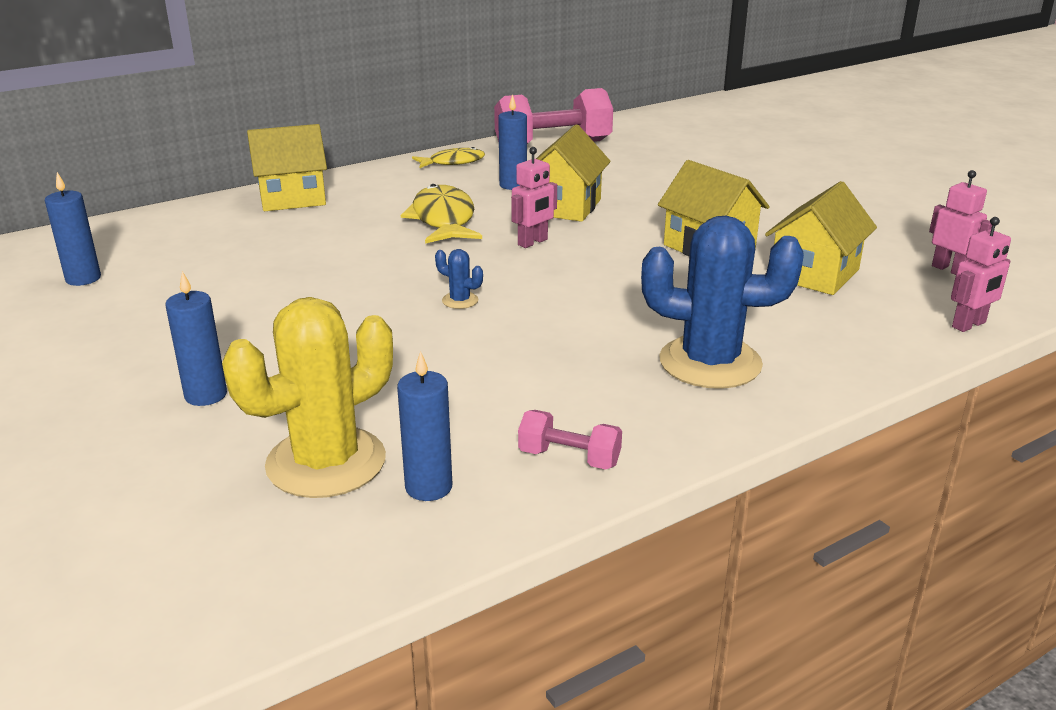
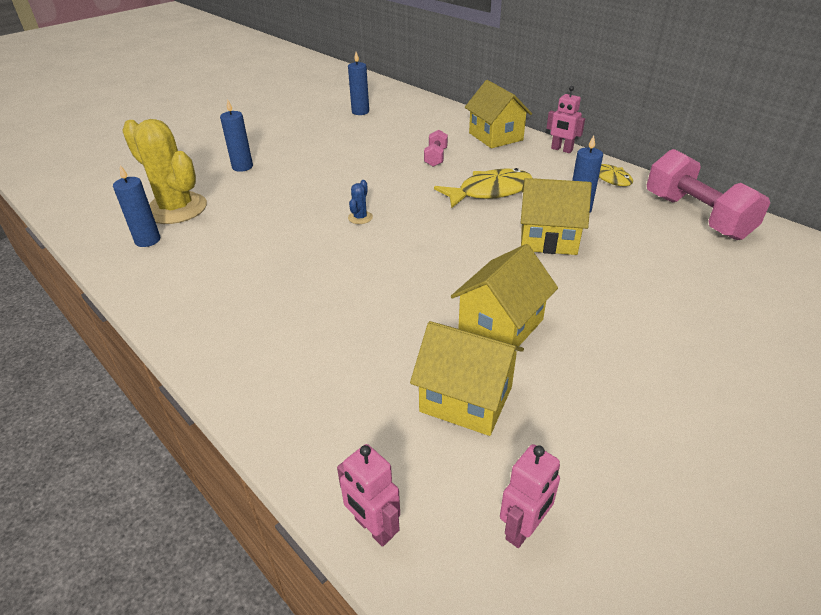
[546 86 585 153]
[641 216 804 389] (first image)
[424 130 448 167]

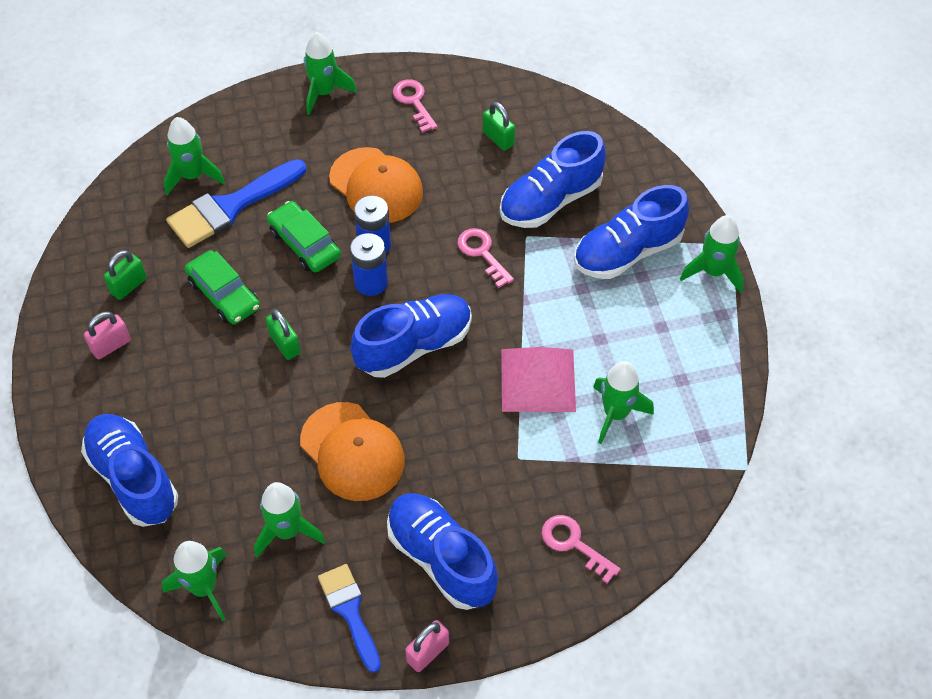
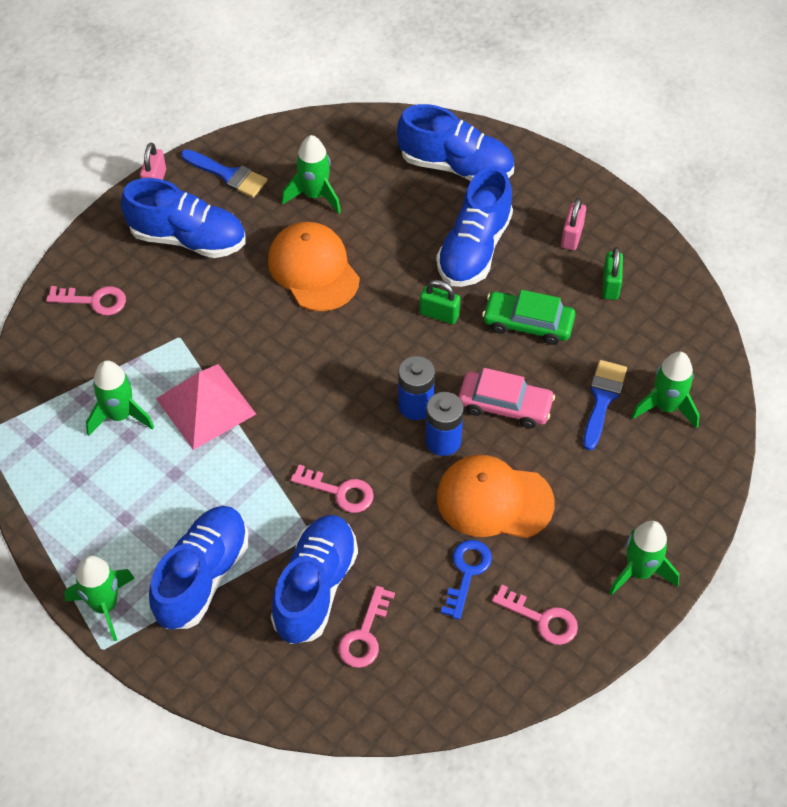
[483 101 515 151] (first image)
[583 360 627 450]
[459 368 555 428]
[436 166 513 287]
[268 222 360 311]
[162 541 227 622] (first image)
[441 540 492 620]
[338 586 395 668]

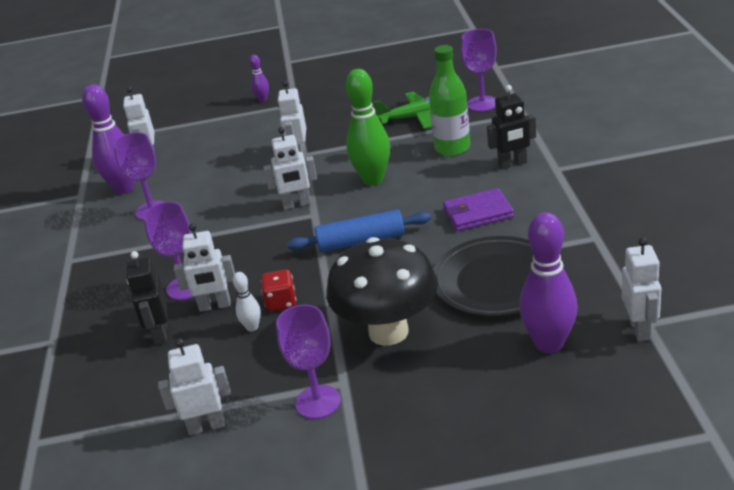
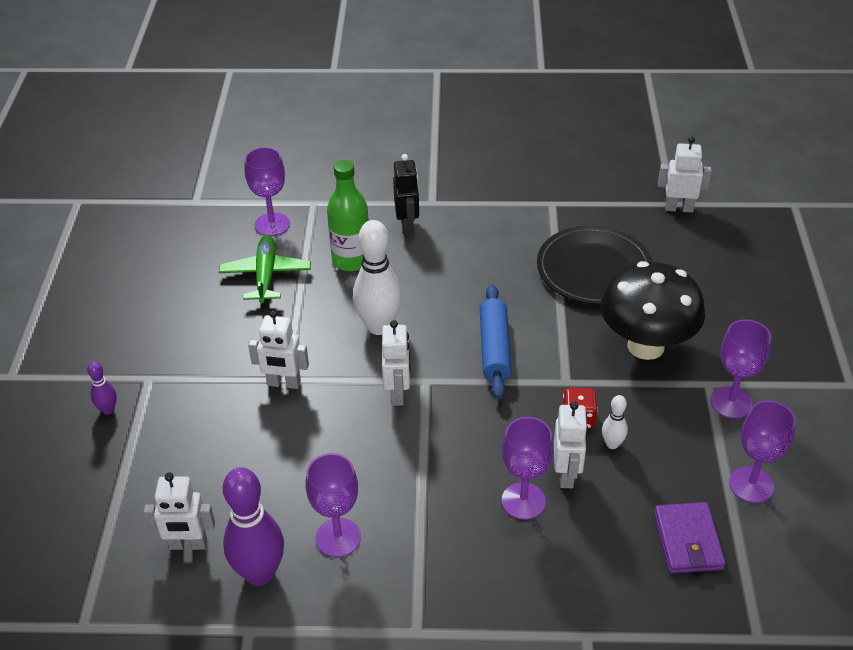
[353 220 402 335]
[654 502 726 574]
[519 212 578 353] (first image)
[127 251 167 345] (first image)
[729 400 796 503]

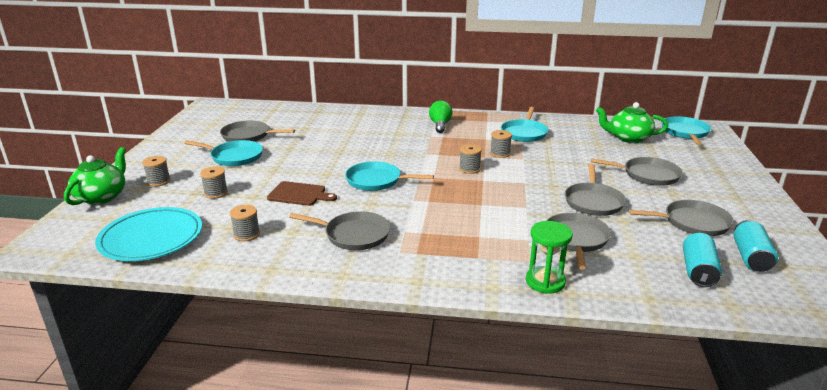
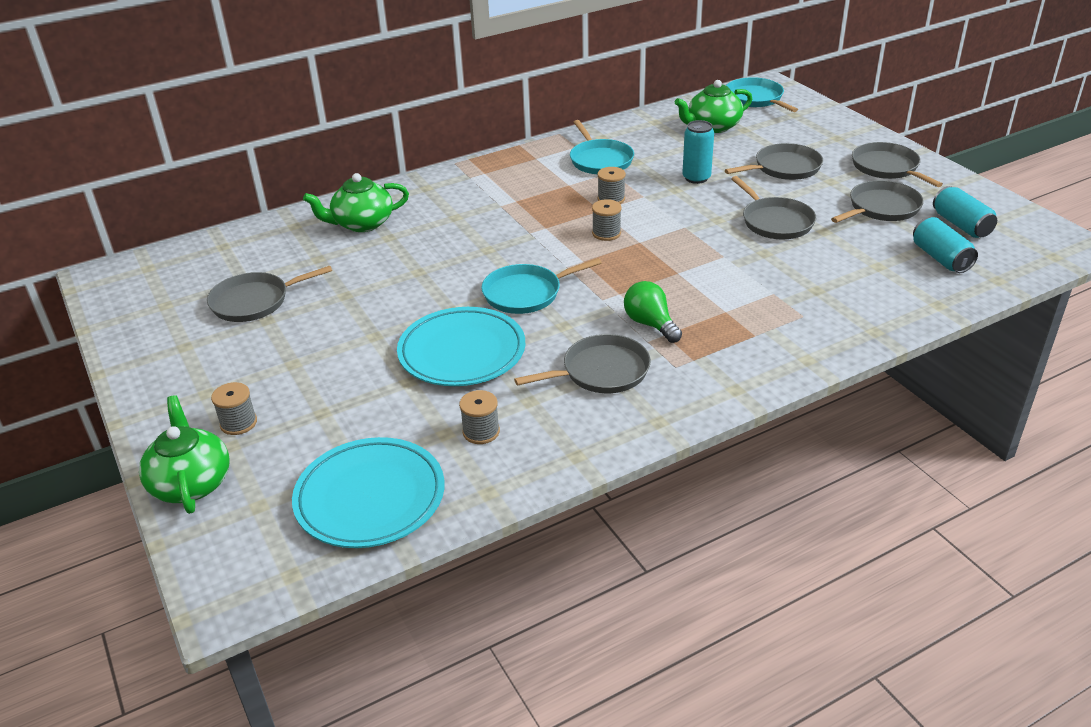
[624 281 682 343]
[184 140 263 166] (first image)
[200 167 228 199] (first image)
[397 307 525 386]
[852 142 943 187]
[526 221 573 294] (first image)
[682 120 714 184]
[303 173 409 232]

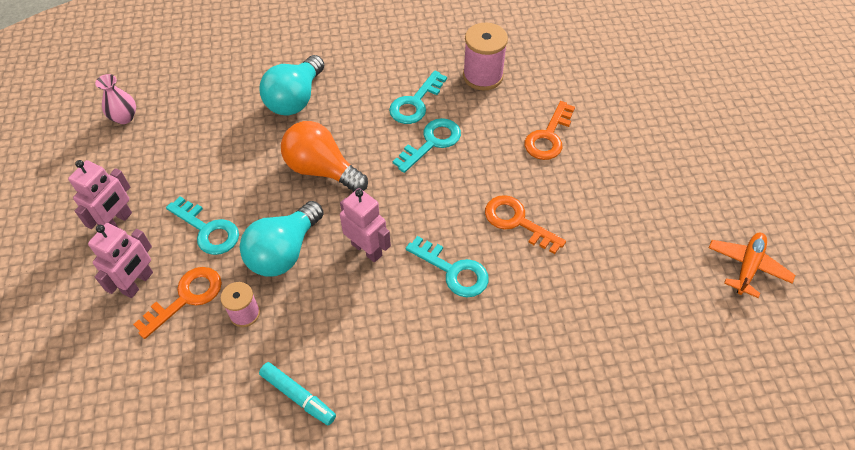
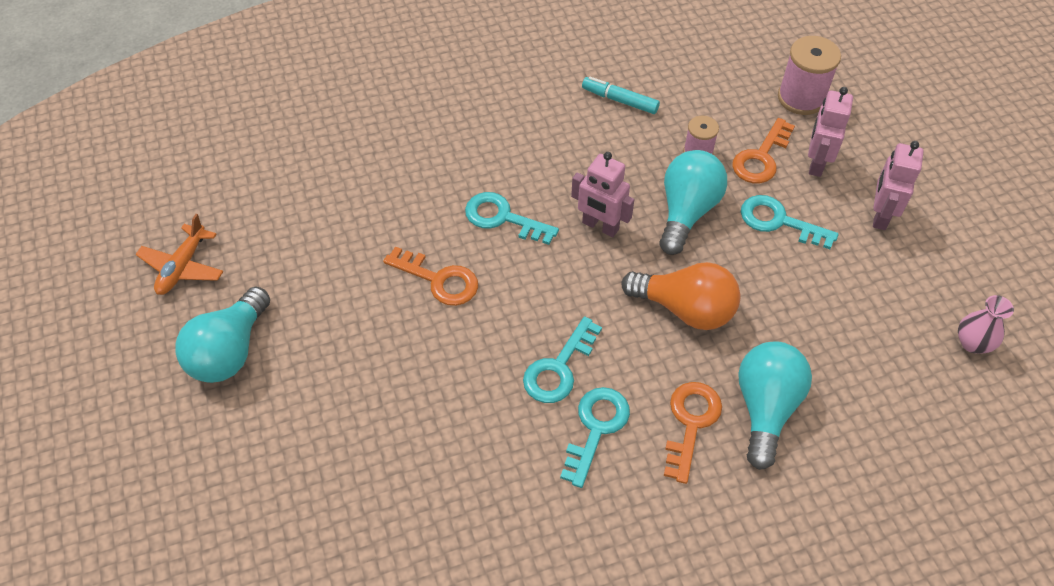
[778 36 841 115]
[664 382 722 484]
[175 286 270 383]

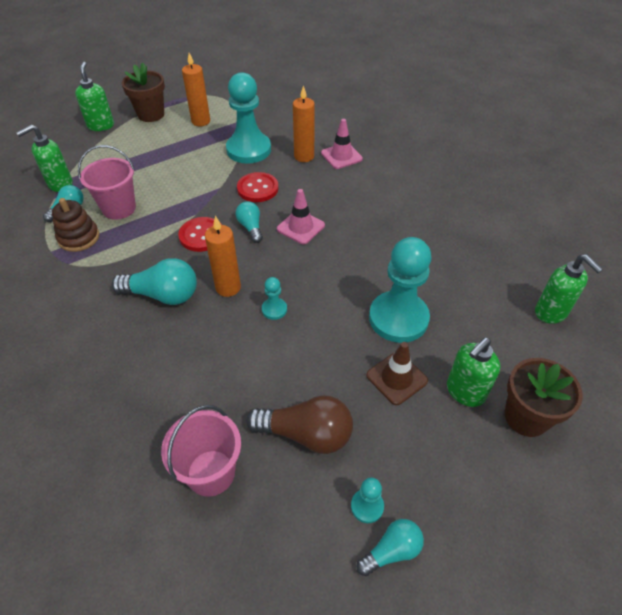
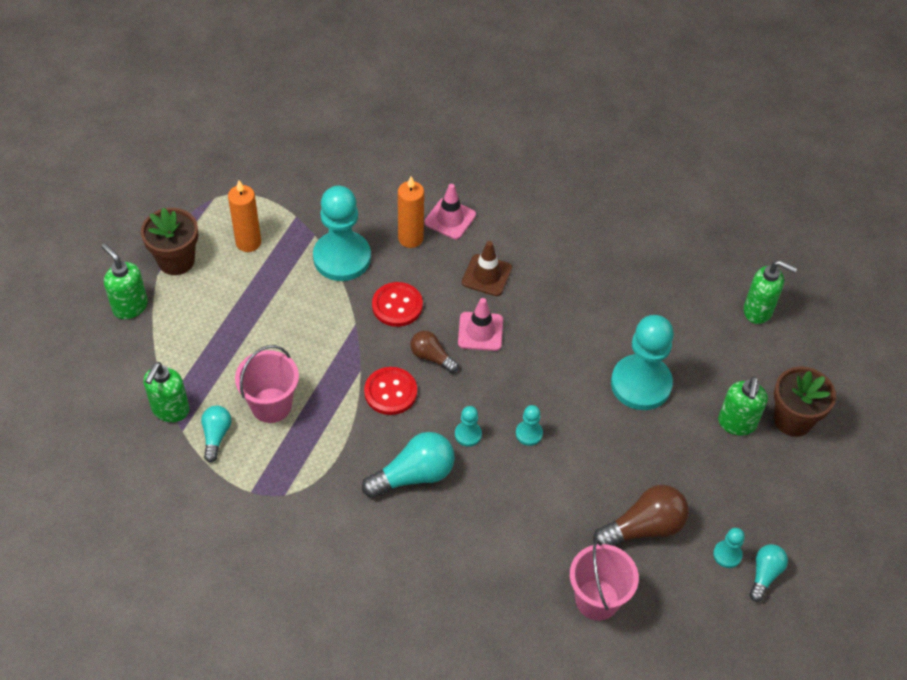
[52 198 99 252] (first image)
[410 331 458 373]
[455 406 482 447]
[462 241 512 296]

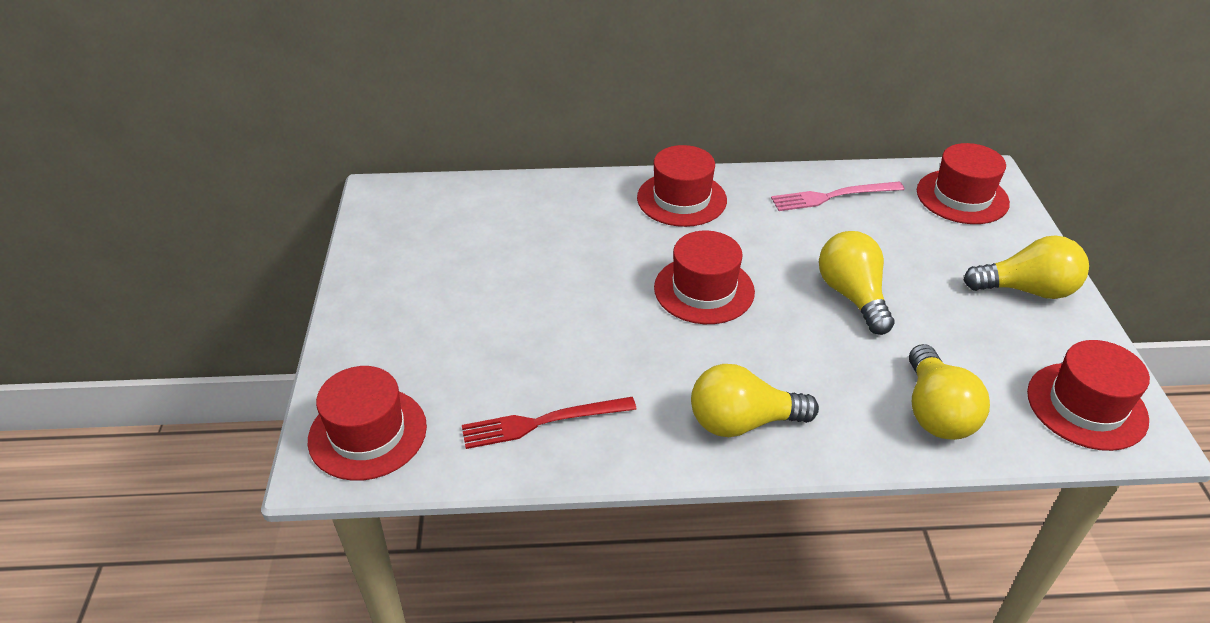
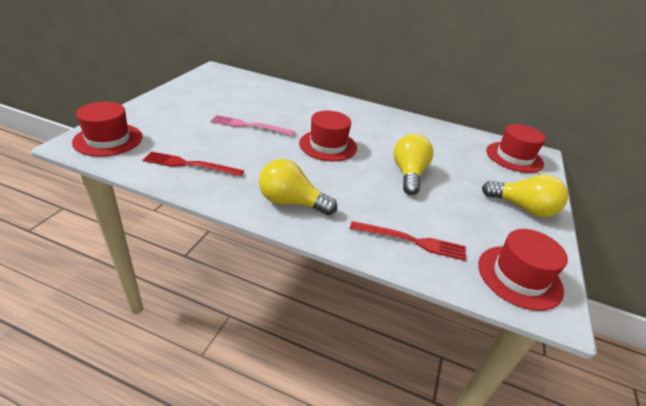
[637 145 727 227] (first image)
[211 115 295 136]
[350 221 466 261]

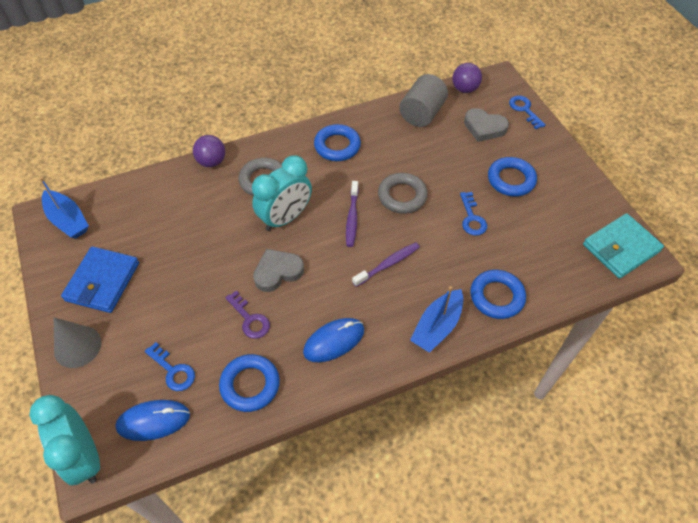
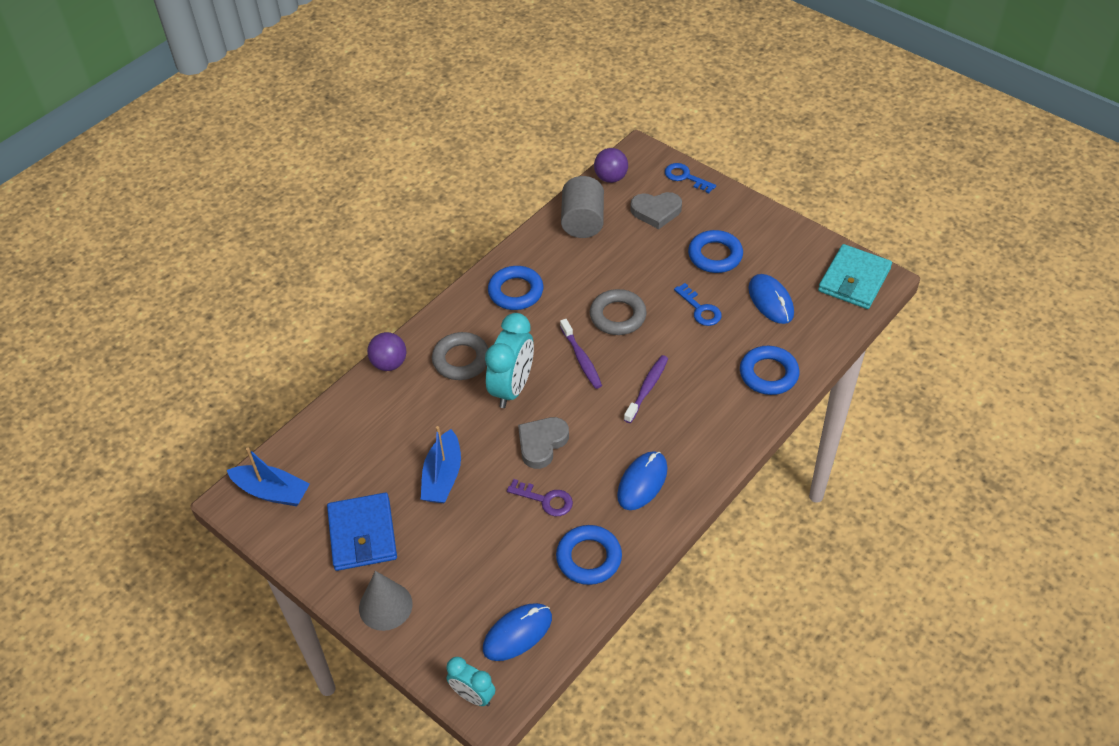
[421 426 461 503]
[145 342 195 391] (first image)
[446 657 495 706]
[748 274 794 324]

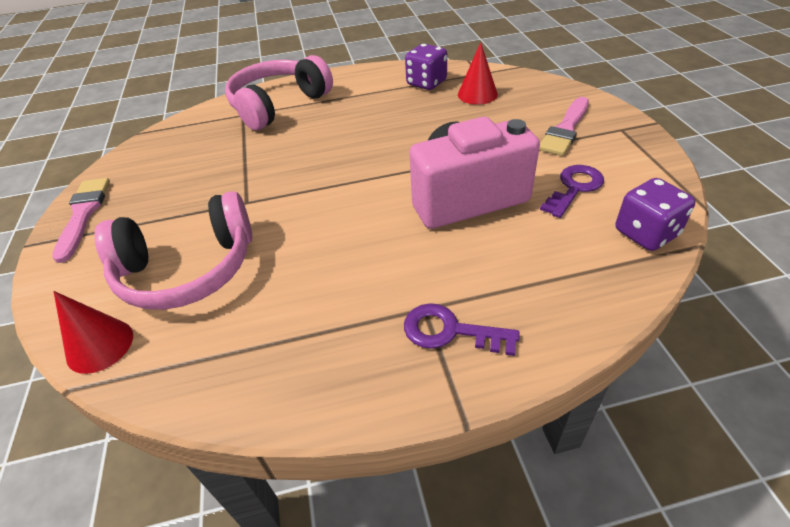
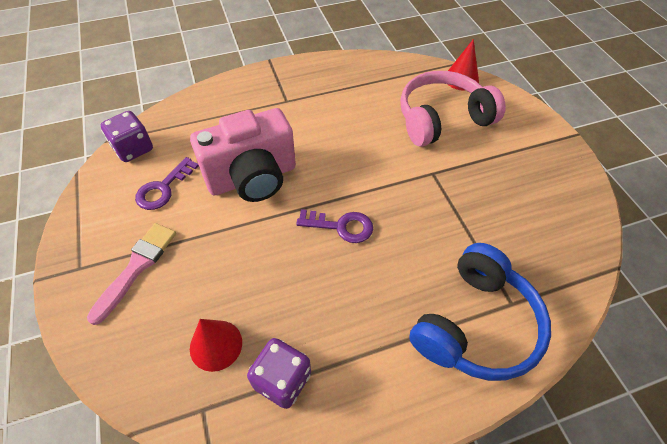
[409 243 551 381]
[52 178 110 263] (first image)
[296 209 373 243]

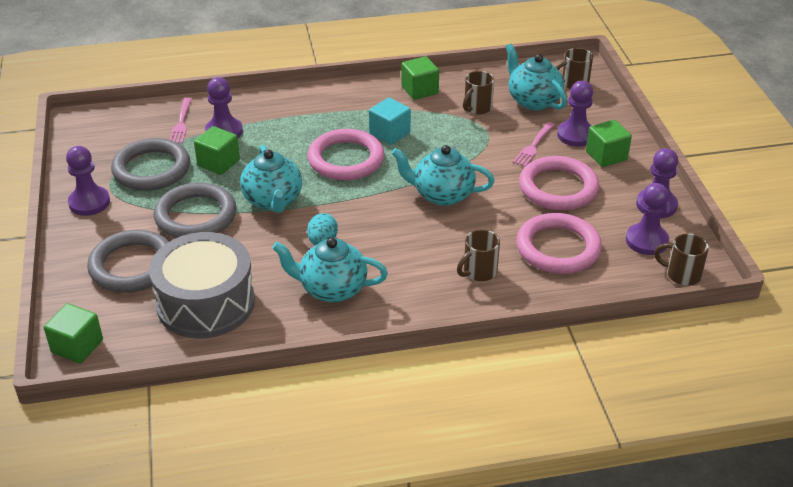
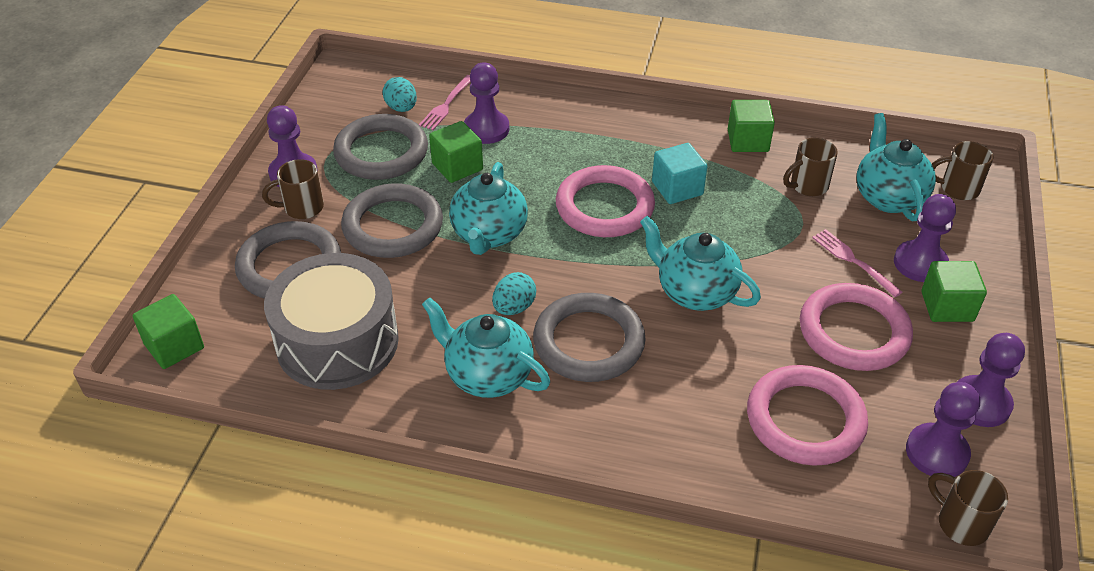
[812 229 902 297]
[262 159 324 219]
[382 77 417 112]
[533 293 646 382]

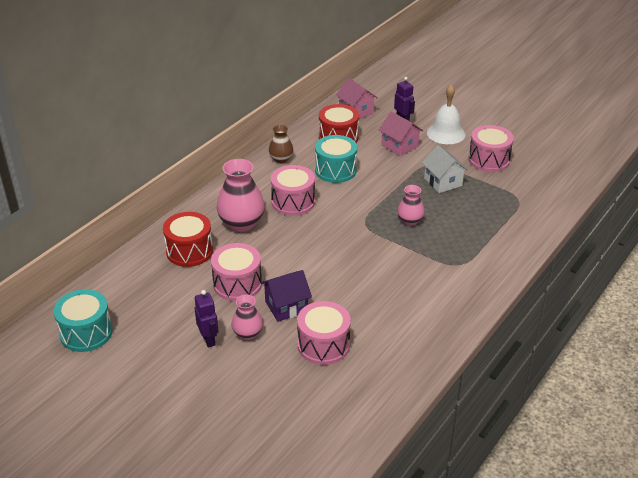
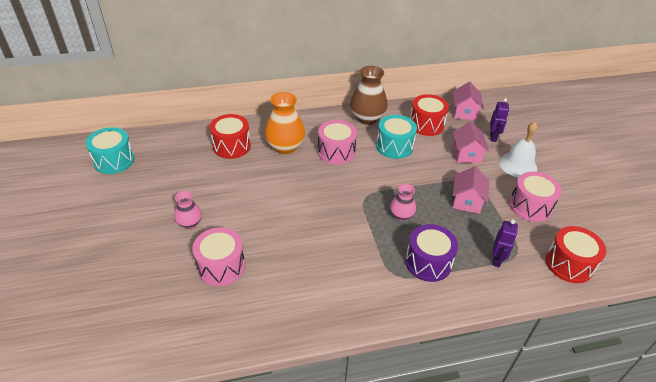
[350 66 388 125]
[452 166 489 214]
[265 92 305 154]
[211 243 262 301] (first image)
[261 270 312 322] (first image)
[493 220 518 267]
[405 224 458 282]
[546 226 606 283]

